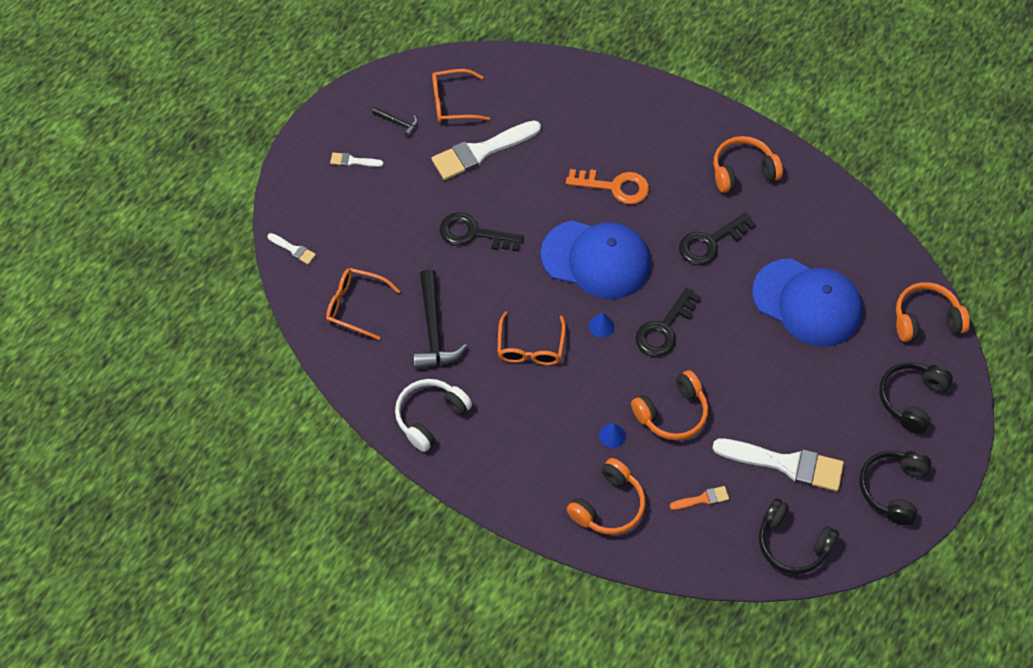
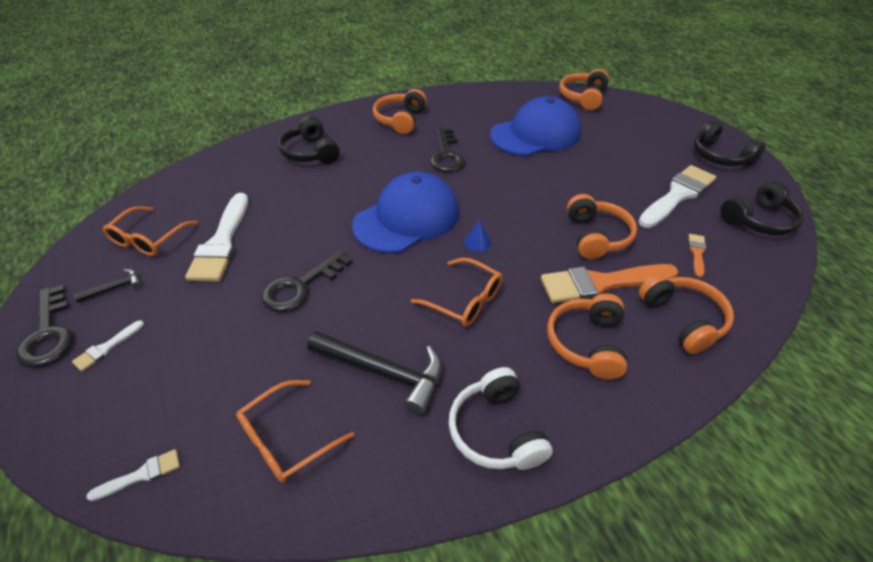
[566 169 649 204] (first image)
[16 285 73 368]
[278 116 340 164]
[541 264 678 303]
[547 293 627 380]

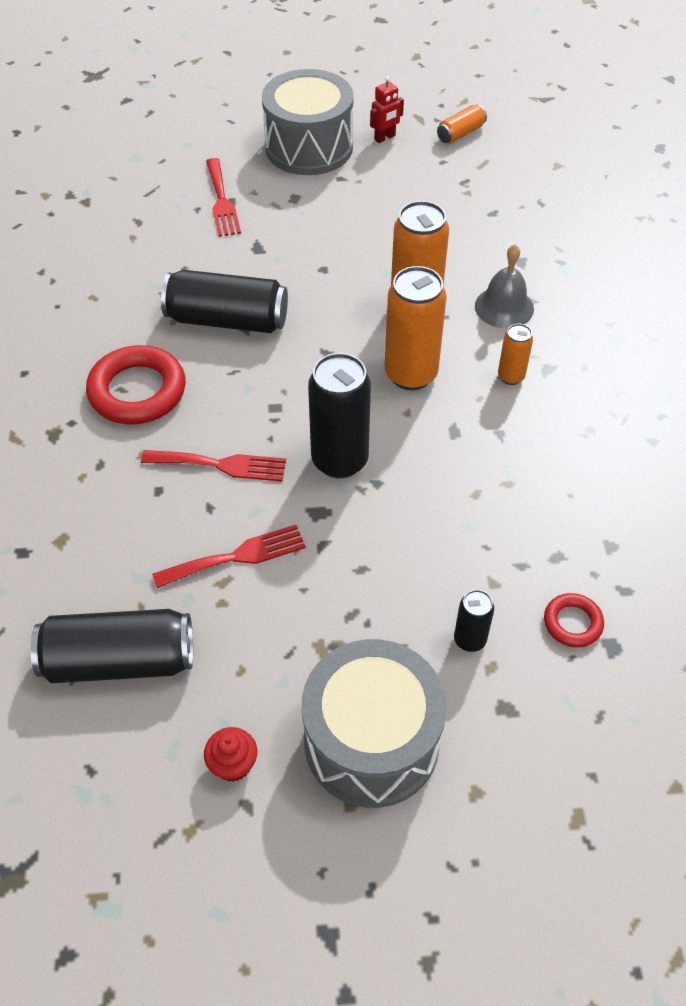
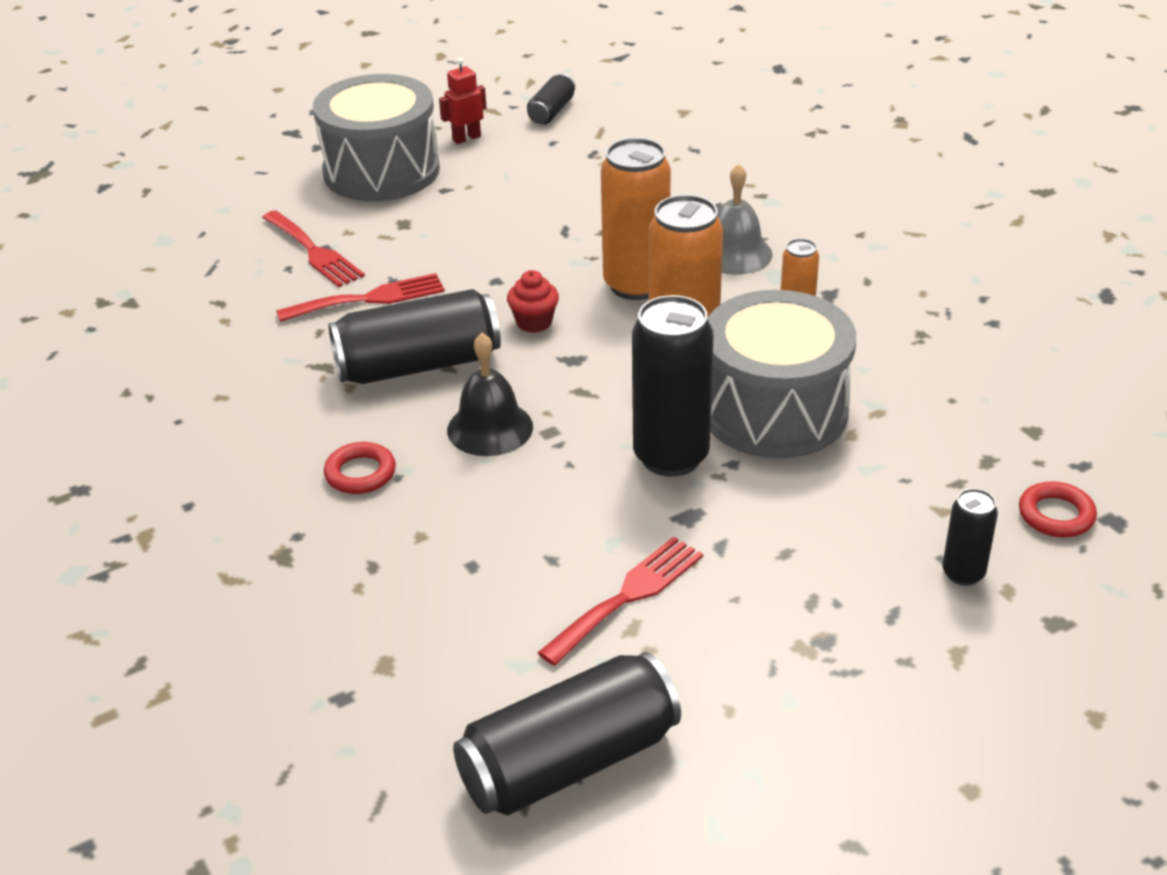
[439 58 487 144]
[527 74 575 124]
[324 442 396 494]
[276 273 445 322]
[707 290 856 458]
[507 270 559 333]
[447 333 533 456]

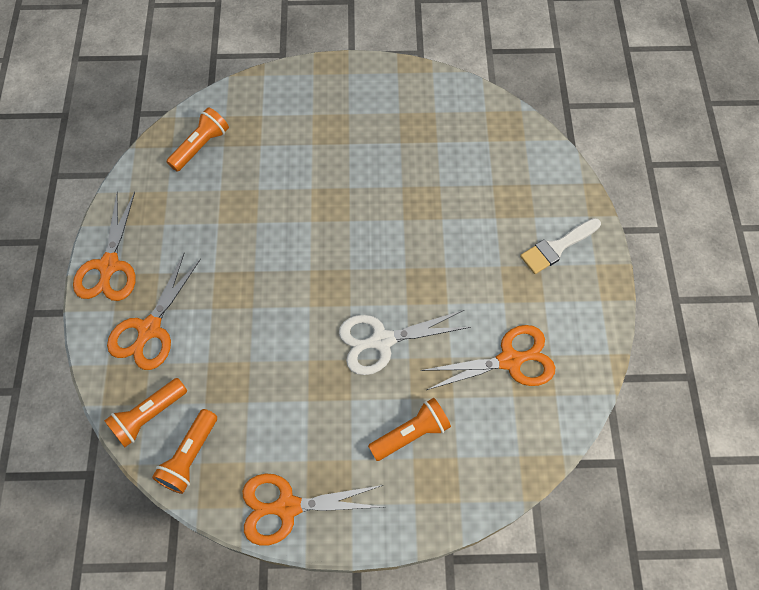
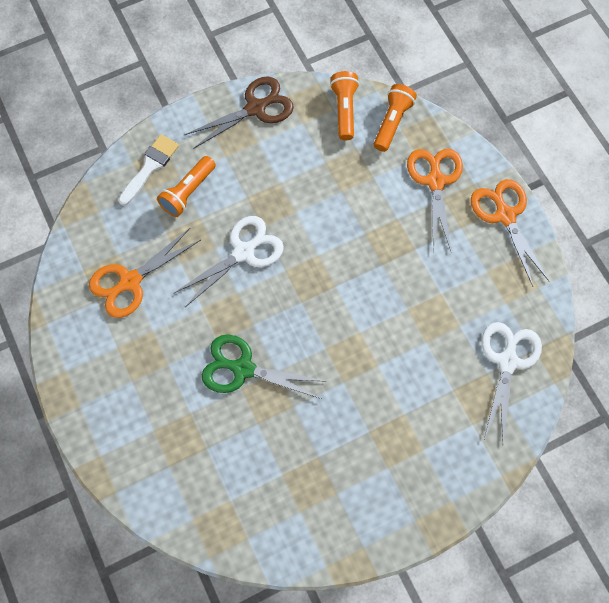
[482 322 542 443]
[118 134 179 206]
[185 76 294 149]
[202 334 327 399]

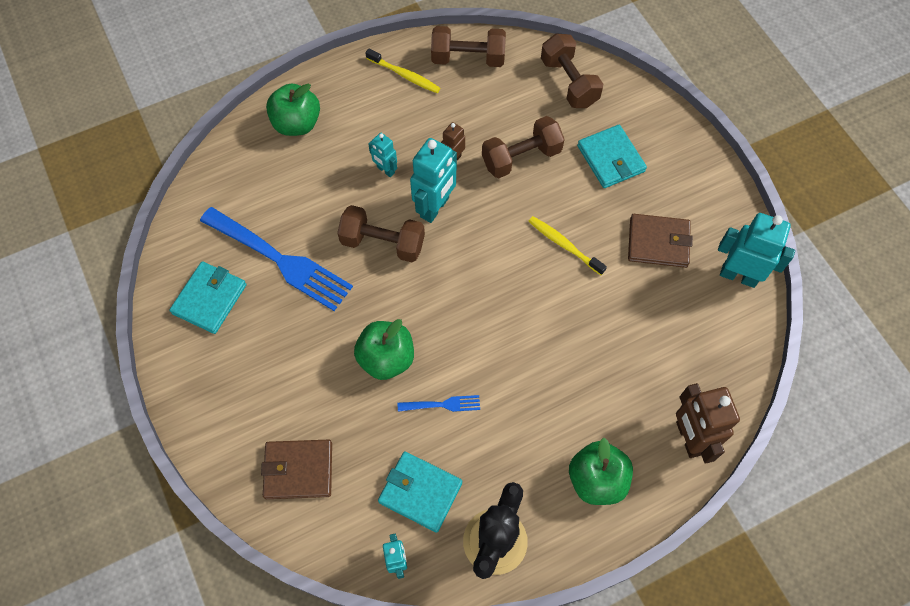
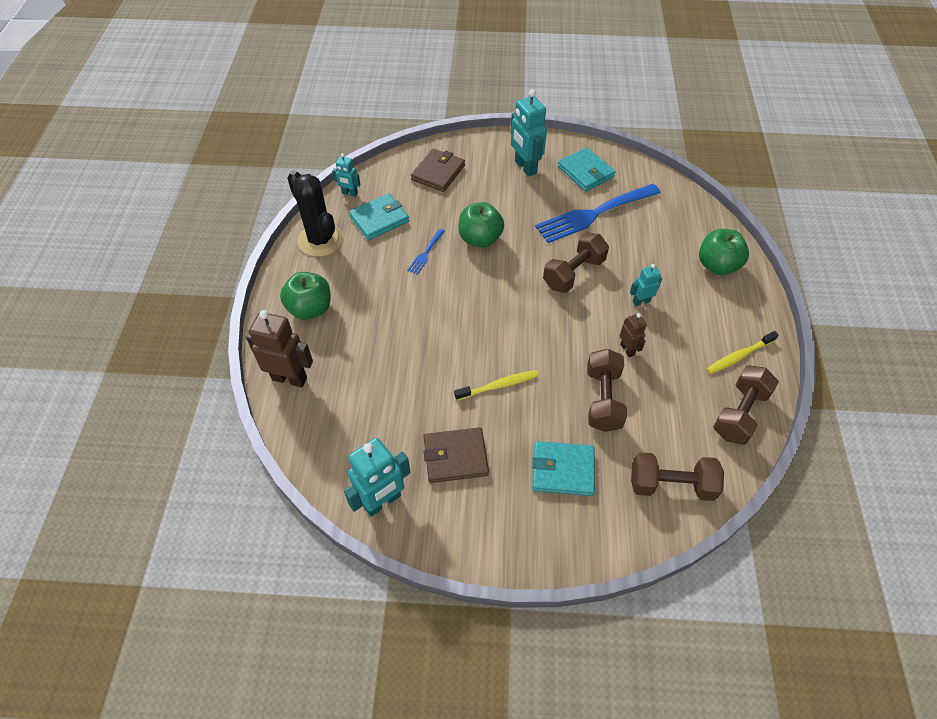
[511 89 547 177]
[423 427 489 483]

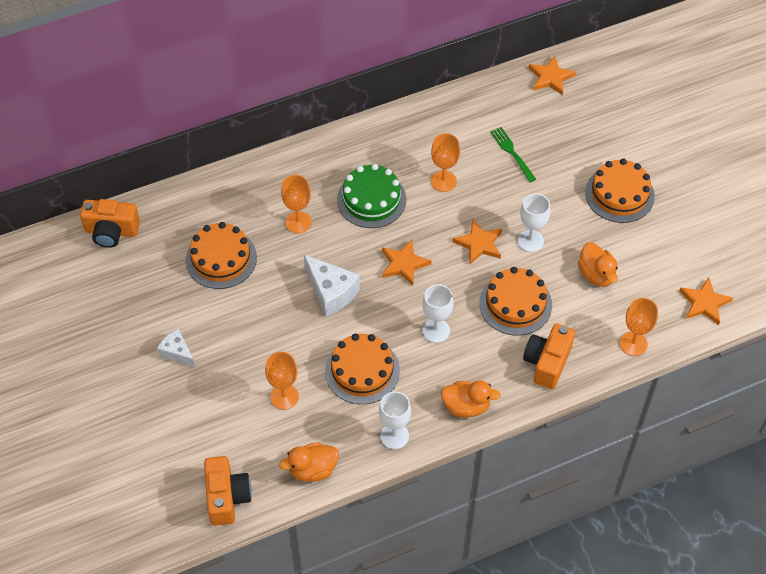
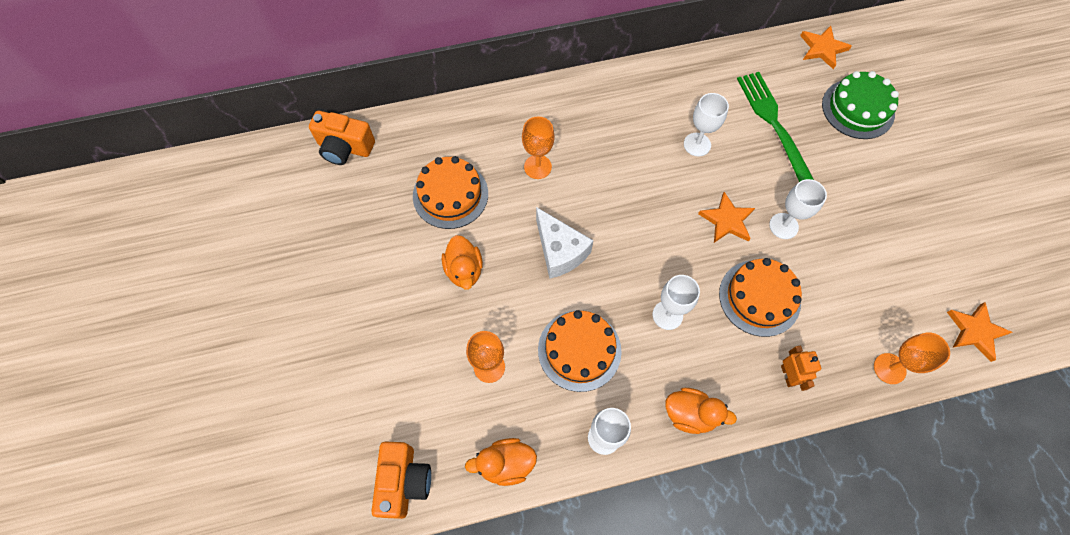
[737 72 814 182]
[684 93 729 157]
[585 158 655 223] (first image)
[822 71 899 139]
[382 240 432 286] (first image)
[442 235 483 290]
[781 346 821 391]
[157 329 195 367] (first image)

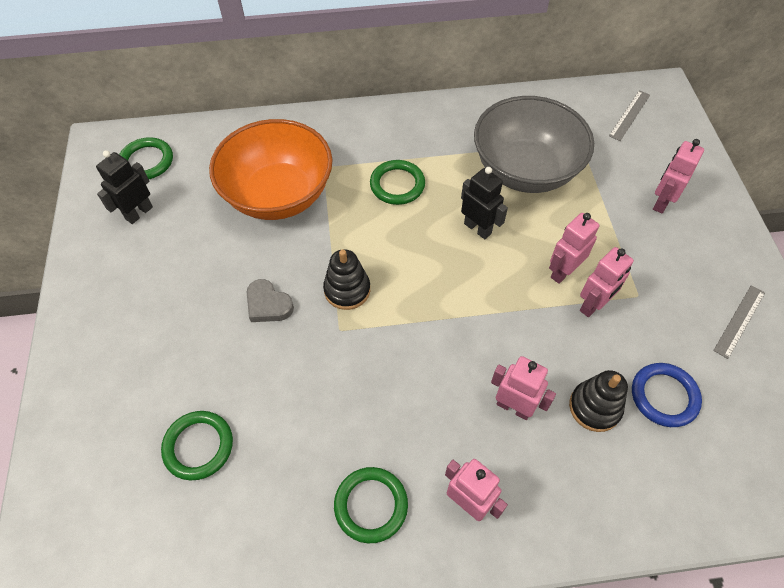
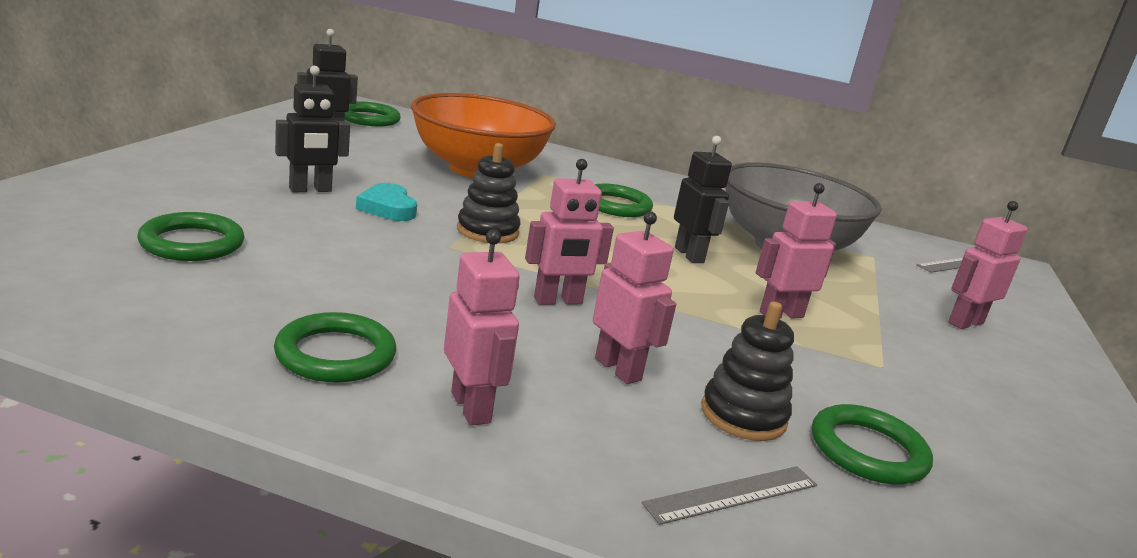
[525 159 614 305]
[356 183 417 221]
[642 466 817 525]
[812 404 933 485]
[275 66 350 192]

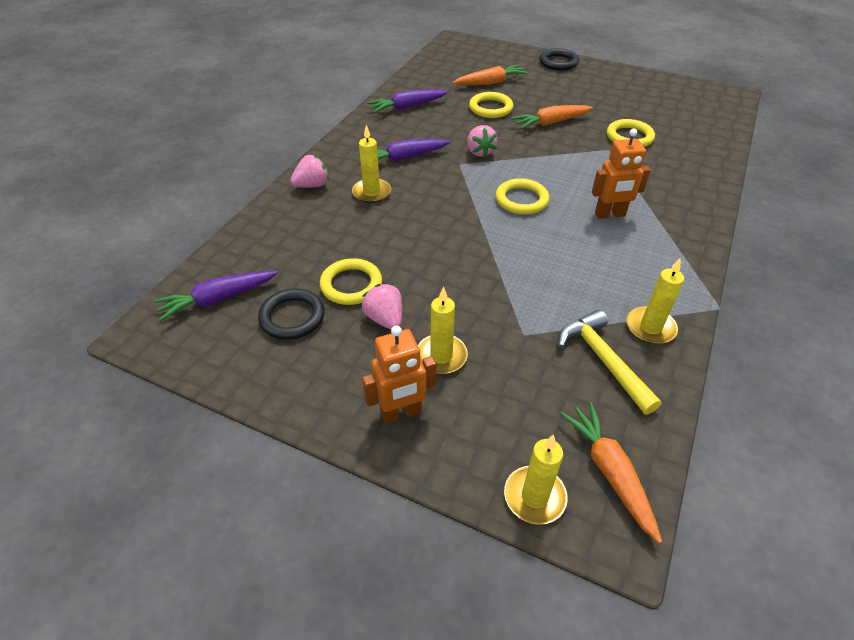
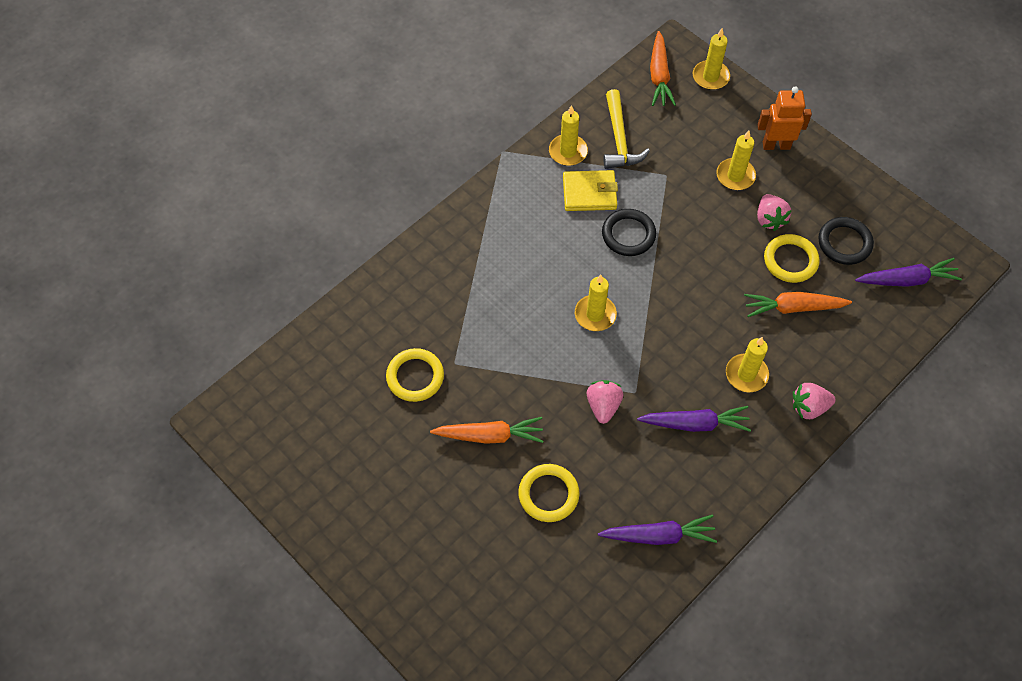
[602 209 656 256]
[744 292 852 317]
[592 129 651 219] (first image)
[575 275 617 331]
[563 170 618 211]

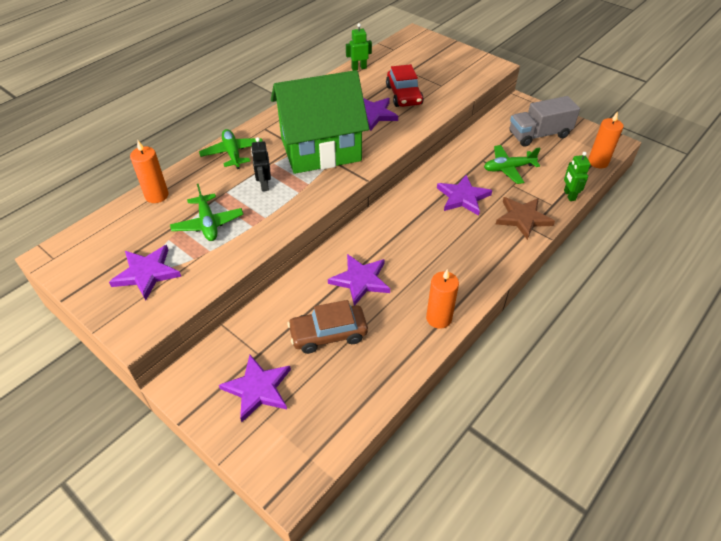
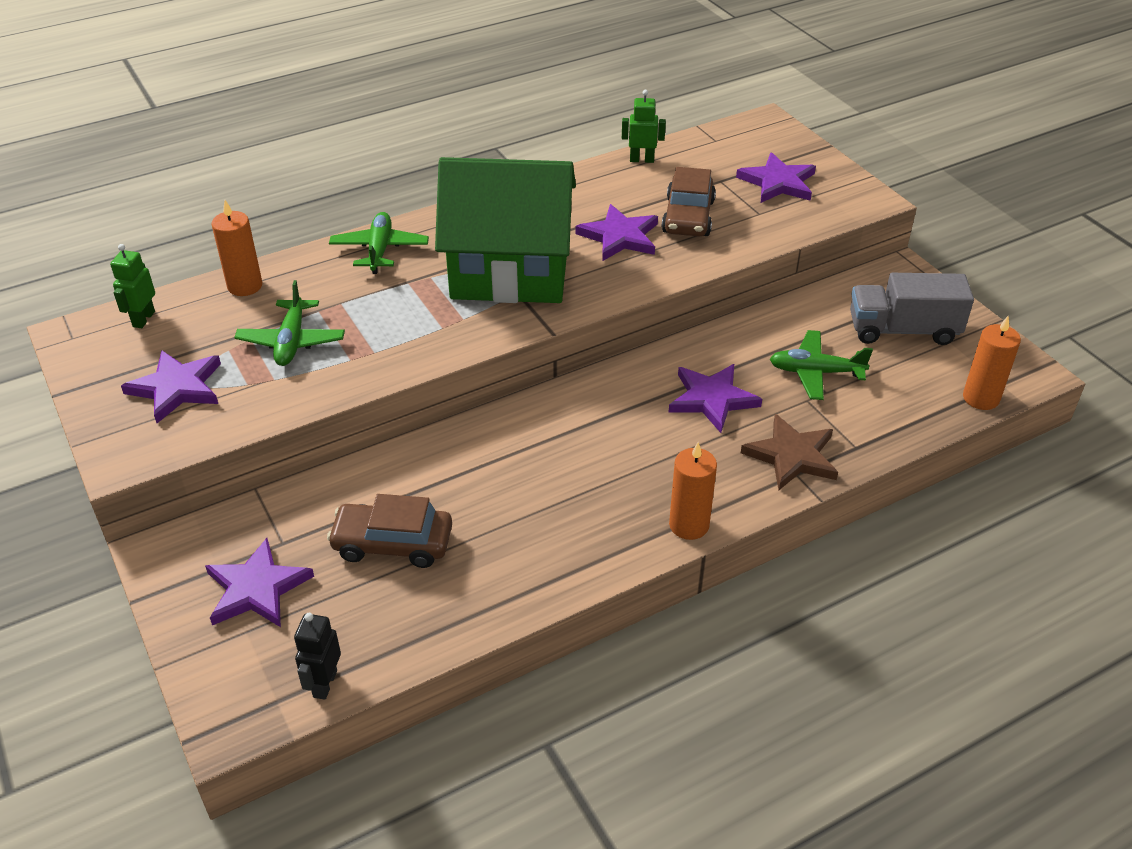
[661 167 716 237]
[294 613 341 700]
[110 244 155 328]
[736 152 816 203]
[669 442 717 540]

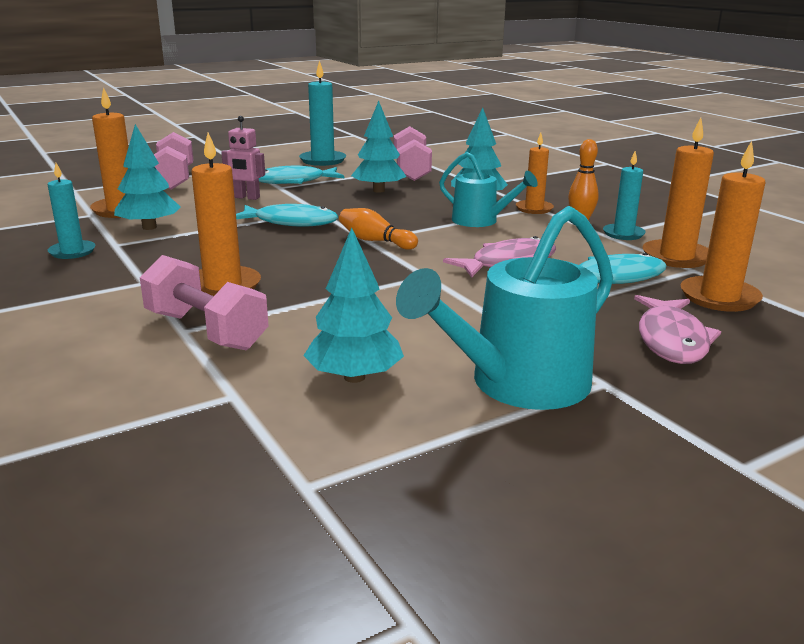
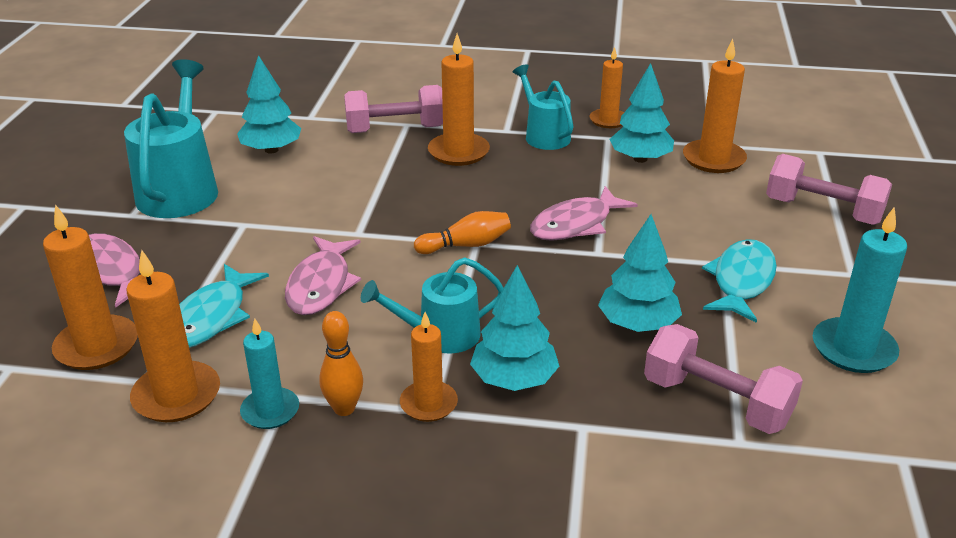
[221 116 265 200] (first image)
[589 47 624 128]
[530 186 638 241]
[513 64 574 150]

